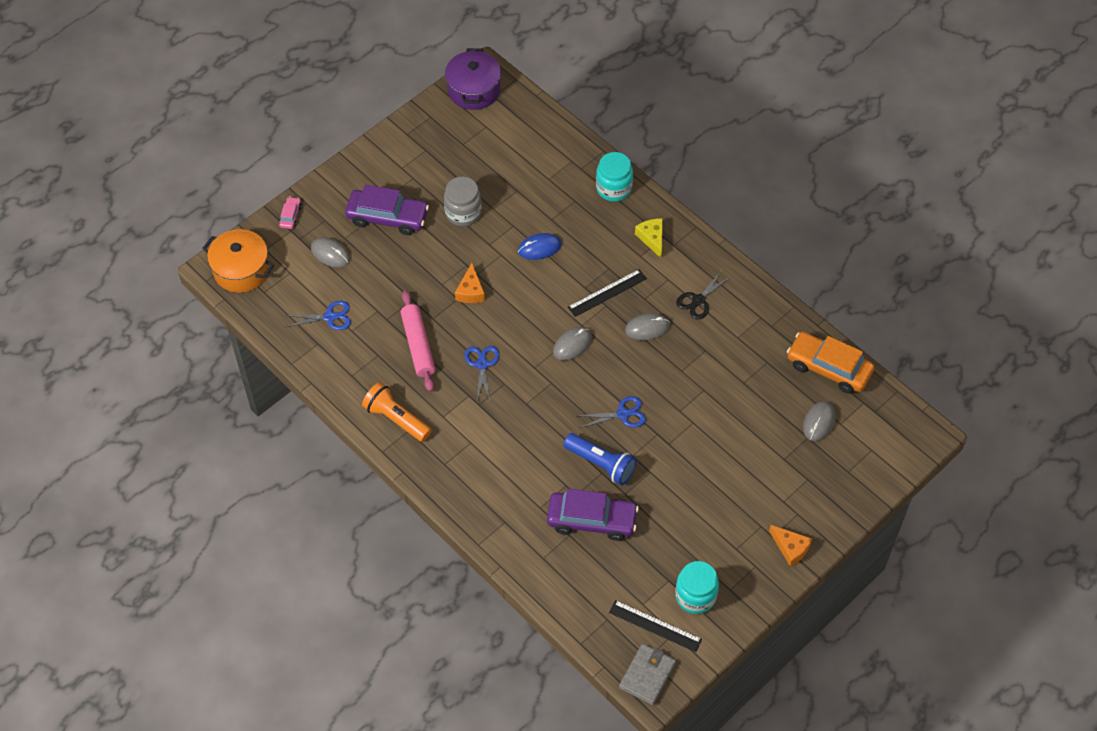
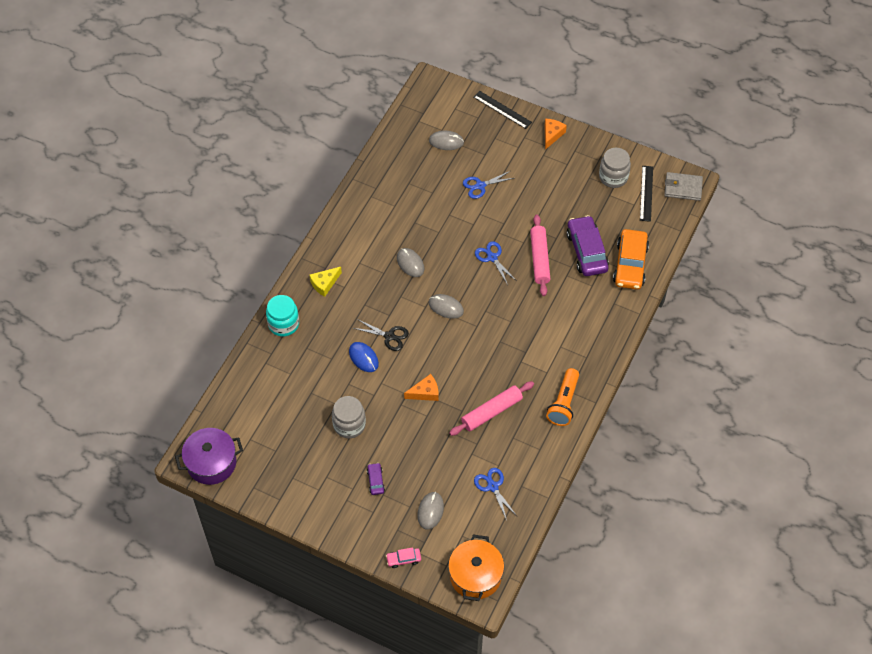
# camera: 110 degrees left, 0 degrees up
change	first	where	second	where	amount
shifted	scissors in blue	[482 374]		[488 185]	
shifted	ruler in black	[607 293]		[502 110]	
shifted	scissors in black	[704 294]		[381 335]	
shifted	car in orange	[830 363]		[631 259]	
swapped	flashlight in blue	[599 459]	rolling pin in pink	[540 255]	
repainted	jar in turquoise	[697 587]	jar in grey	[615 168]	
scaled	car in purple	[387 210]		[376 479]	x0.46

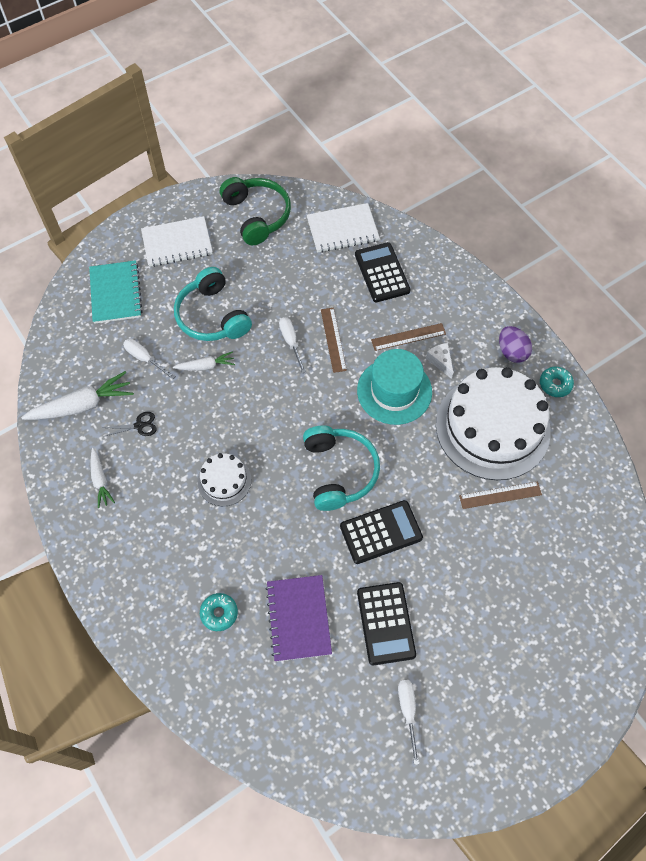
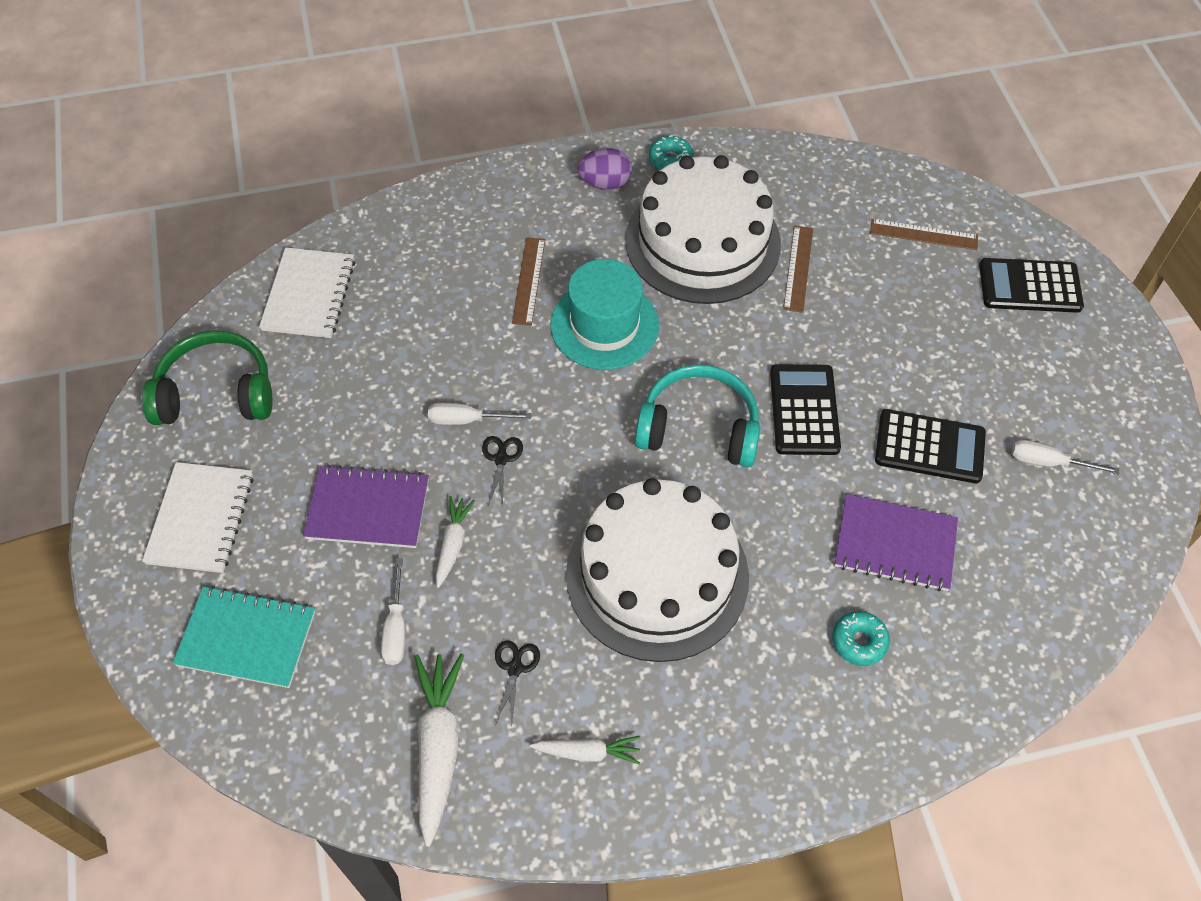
# camera: 70 degrees left, 5 degrees down
change	first	where	second	where	amount
gone	cheese in white	[440 361]			
new			scissors in black	[502 471]	
shifted	ruler in brown	[334 340]		[924 234]	
shifted	calculator in black	[383 272]		[1031 285]	
swapped	headphones in turquoise	[213 304]	notebook in purple	[366 506]	
rotated	screwdriver in white	[149 359]		[393 611]	60 degrees counterclockwise
scaled	cake in white	[224 479]		[657 570]	x2.18

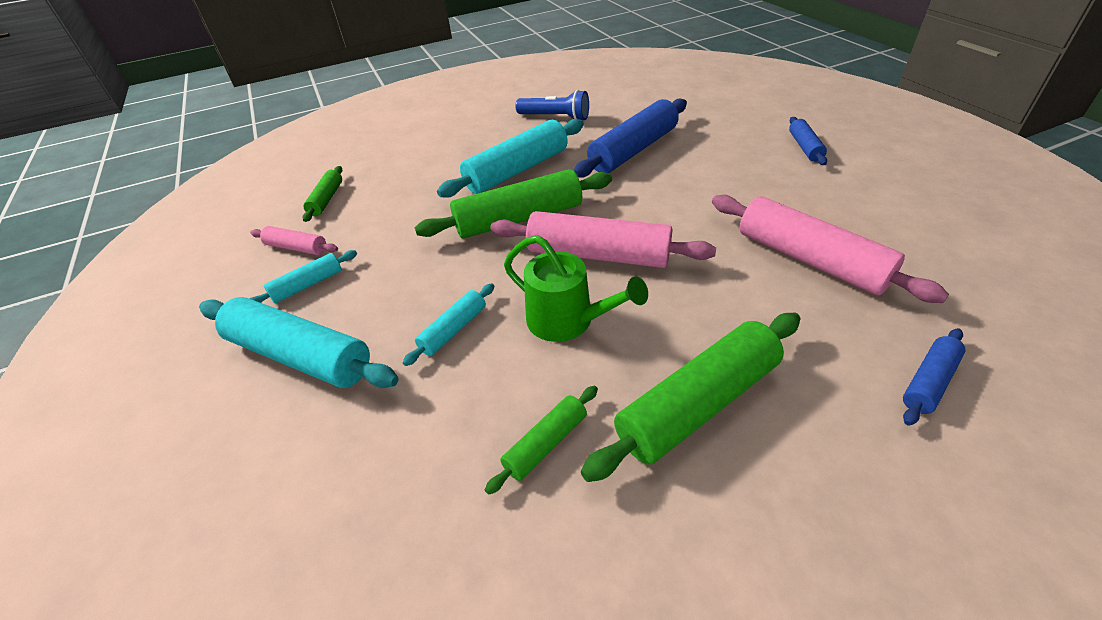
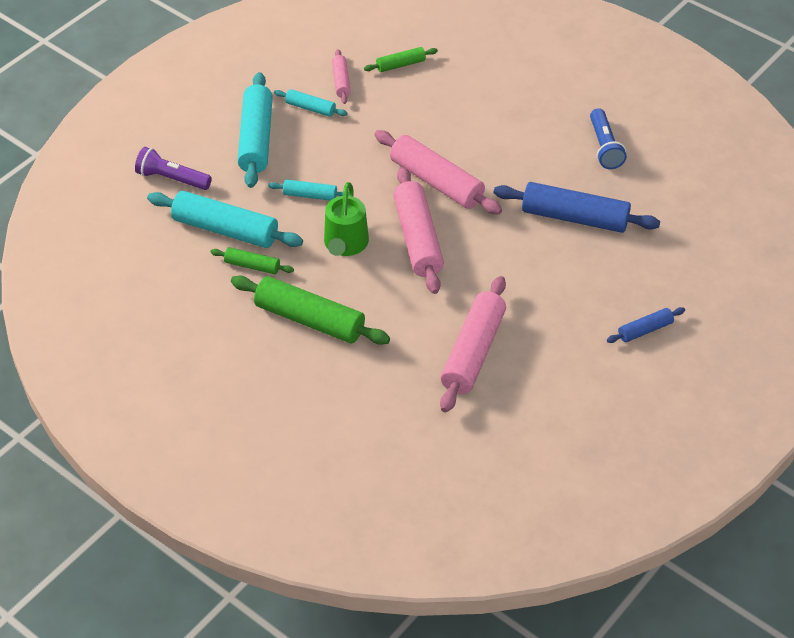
# camera: 60 degrees right, 5 degrees up
change	first	where	second	where	amount
gone	rolling pin in blue	[934 377]			
new			flashlight in purple	[173 168]	
shifted	rolling pin in turquoise	[510 158]		[225 219]	
repainted	rolling pin in green	[513 204]	rolling pin in pink	[438 172]	

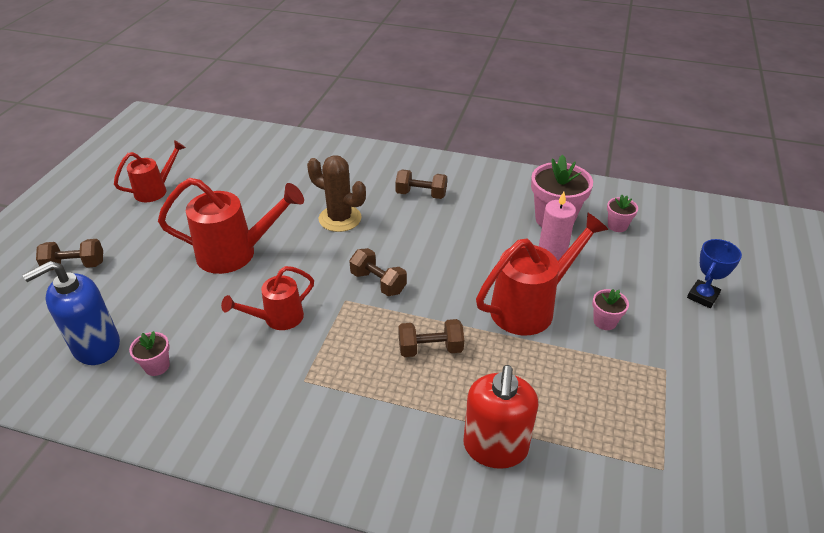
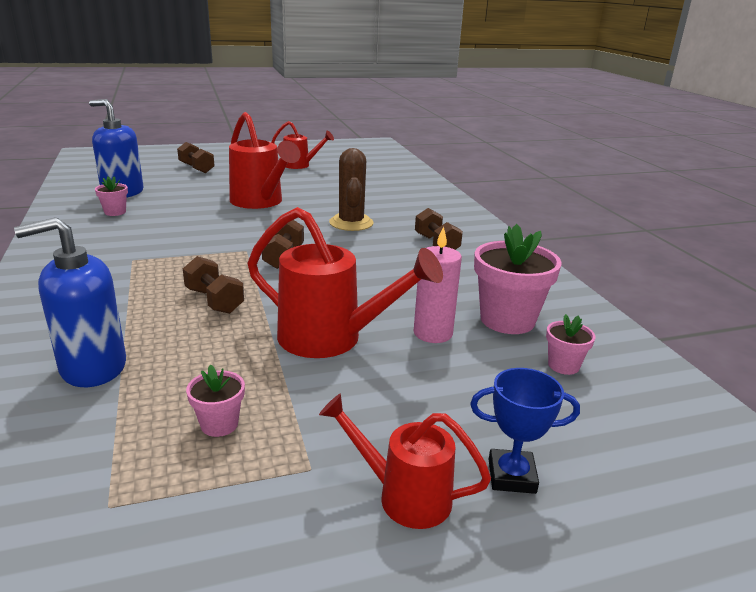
# camera: 55 degrees right, 15 degrees down
change	first	where	second	where	amount
shifted	watering can in red	[267 298]		[405 461]	
shifted	flower pot in pink	[610 309]		[215 401]	
repainted	soap dispenser in red	[501 417]	soap dispenser in blue	[70 302]	

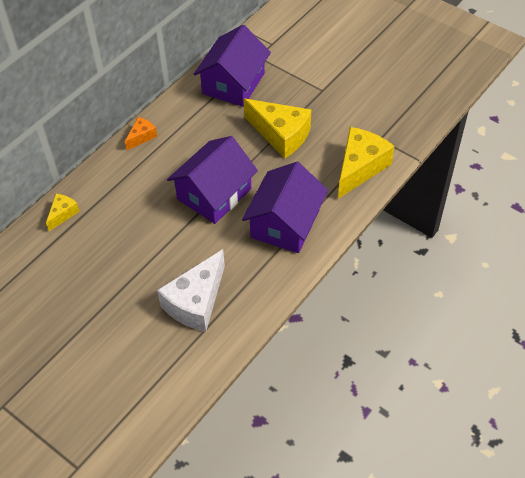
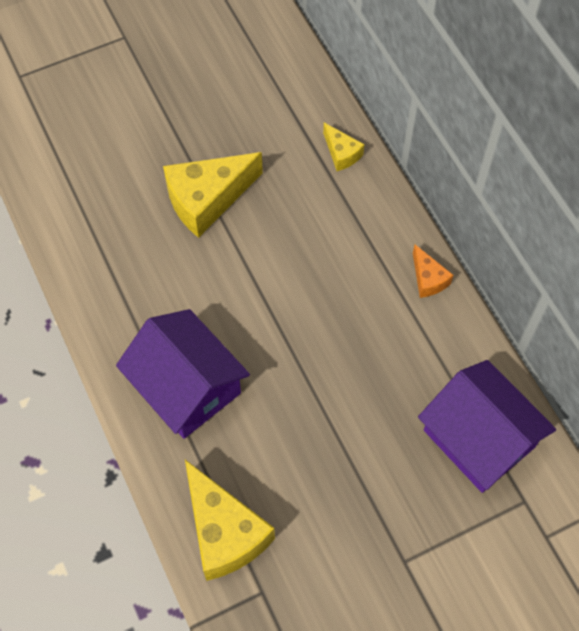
# camera: 115 degrees right, 10 degrees up
change	first	where	second	where	amount
gone	cheese in white	[191 290]			
gone	house in purple	[212 180]			
shifted	cheese in yellow	[277 128]		[213 195]	

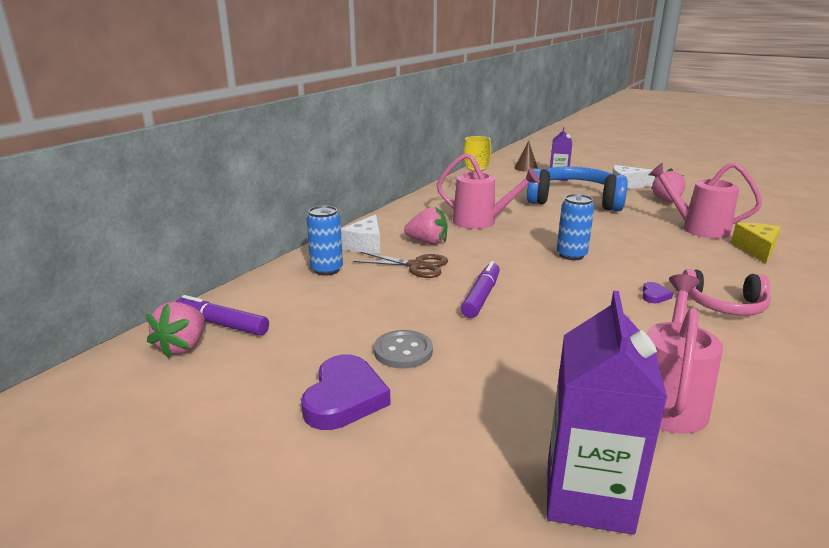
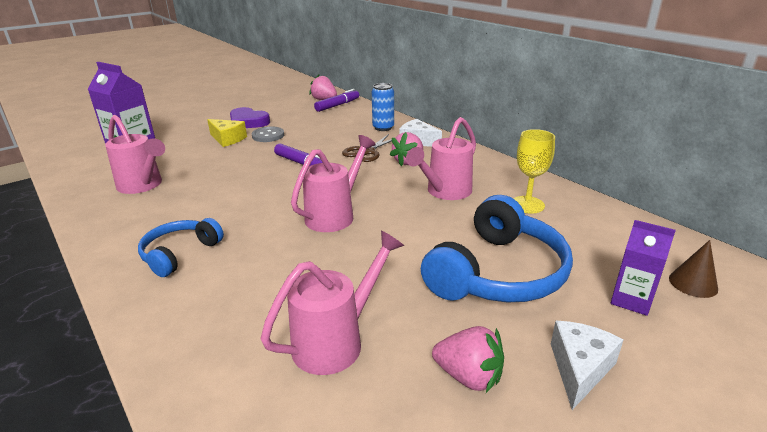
# camera: 110 degrees right, 5 degrees up
change	first	where	second	where	amount
gone	heart in purple	[657 292]			
shifted	cheese in yellow	[756 243]		[227 133]	
swapped	can in blue	[575 227]	watering can in pink	[333 183]	
repainted	headphones in pink	[726 292]	headphones in blue	[181 247]	

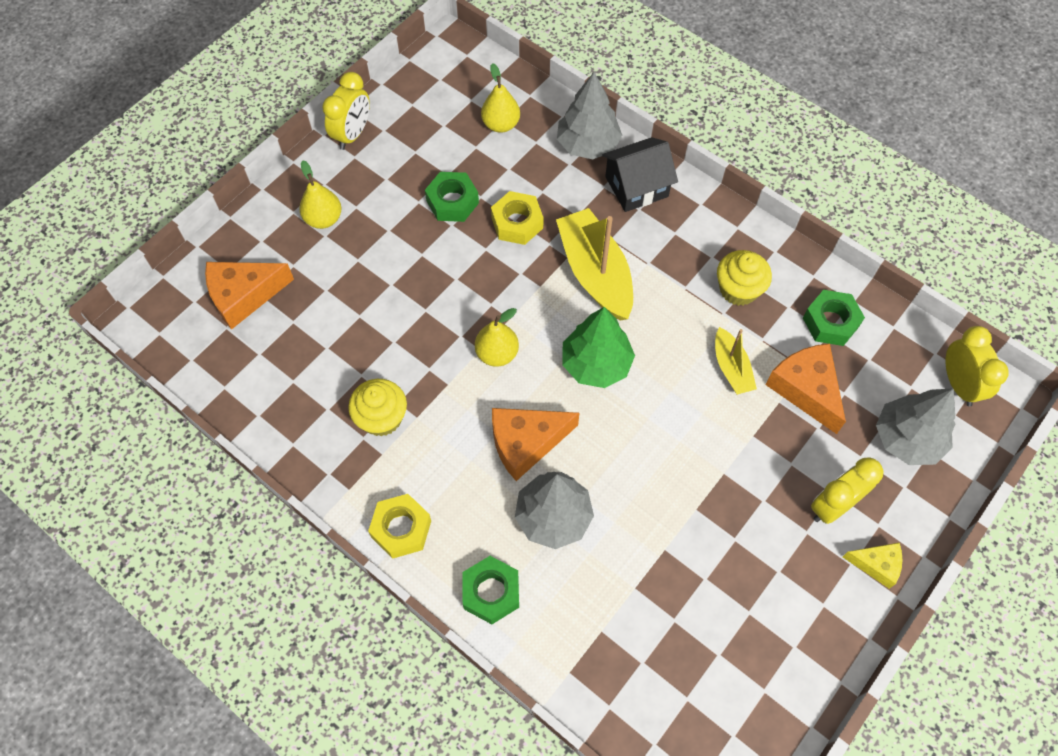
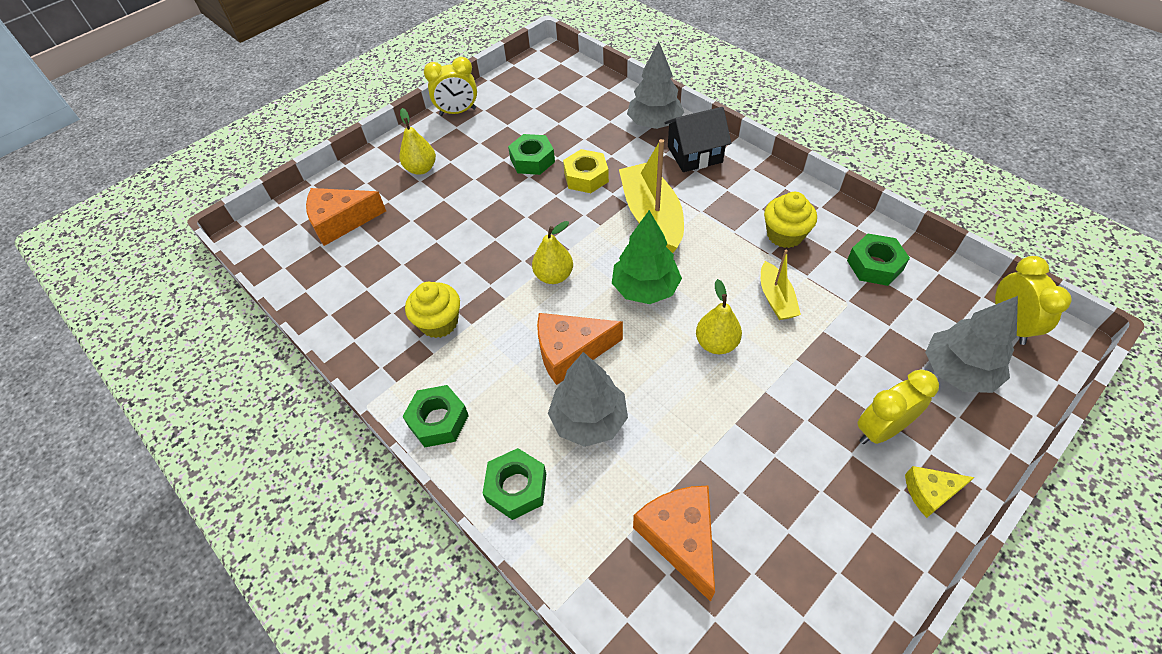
# camera: 10 degrees right, 10 degrees down
change	first	where	second	where	amount
shifted	pear in yellow	[500 98]		[719 316]	
shifted	cheese in orange	[805 389]		[674 544]	
repainted	nut in yellow	[399 526]	nut in green	[435 416]	
rotated	clock in yellow	[346 111]		[450 86]	45 degrees clockwise
rotated	cheese in yellow	[872 565]		[940 492]	150 degrees clockwise

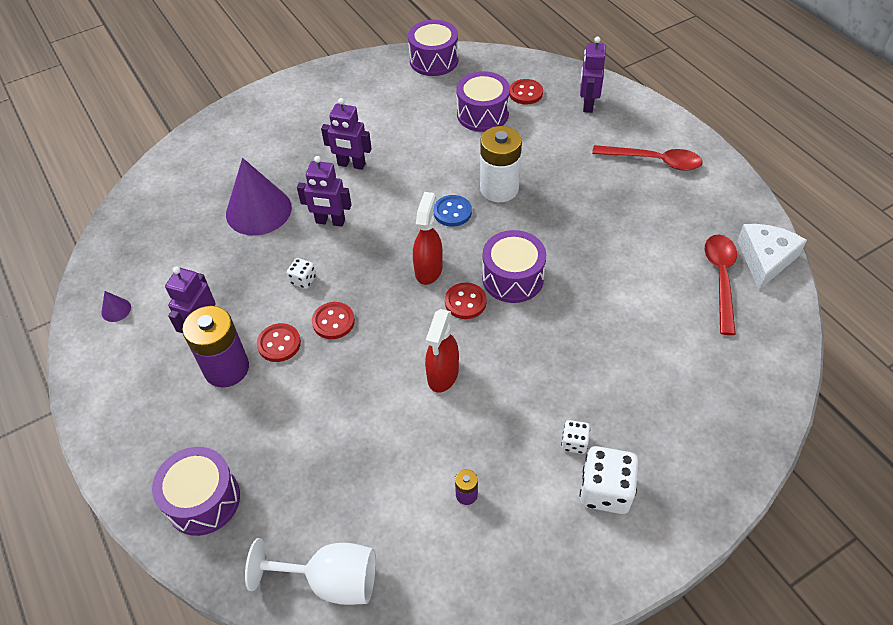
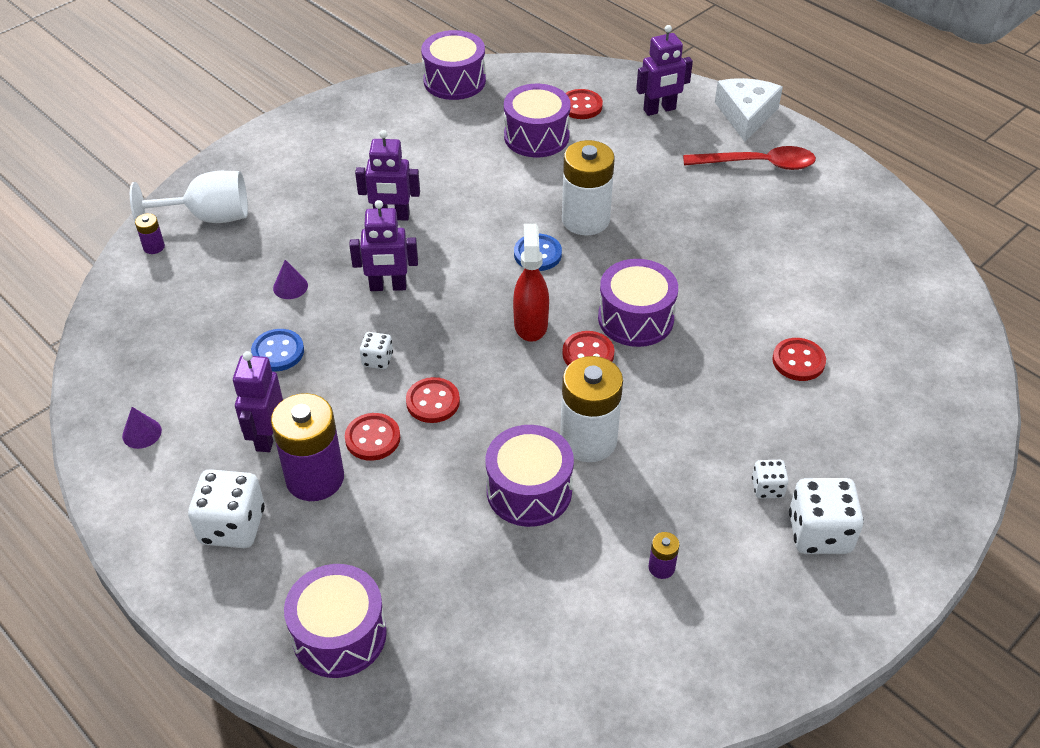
# camera: 15 degrees left, 5 degrees down
change	first	where	second	where	amount
gone	spoon in red	[721 285]			
new			battery in purple	[150 233]	
new			dice in white	[226 508]	
new			button in blue	[277 350]	
new			drum in purple	[530 476]	
new			button in red	[799 359]	
shifted	goblet in white	[310 571]		[189 197]	
shifted	cheese in white	[772 257]		[749 110]	
swapped	spray bottle in red	[442 351]	battery in white	[591 409]	
rotated	robot in purple	[593 75]		[664 70]	105 degrees counterclockwise
scaled	cone in purple	[259 197]		[290 279]	x0.41

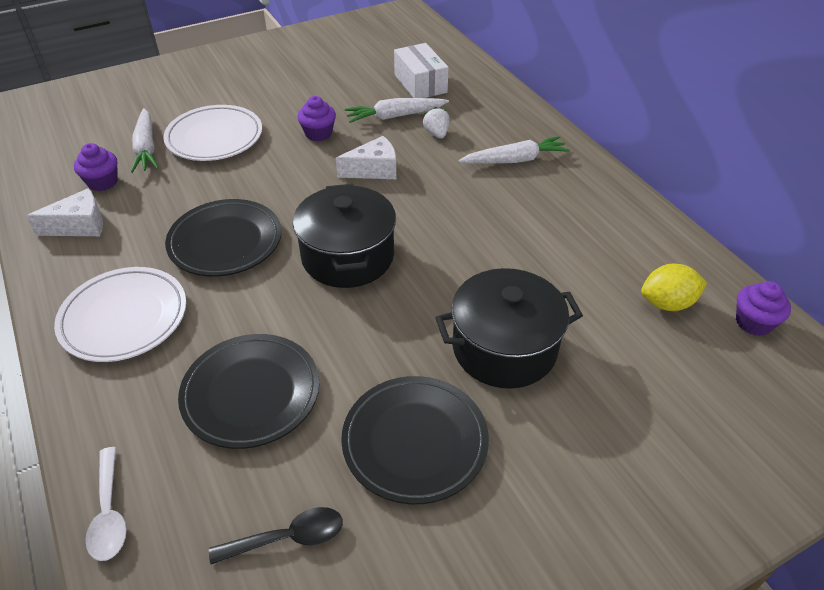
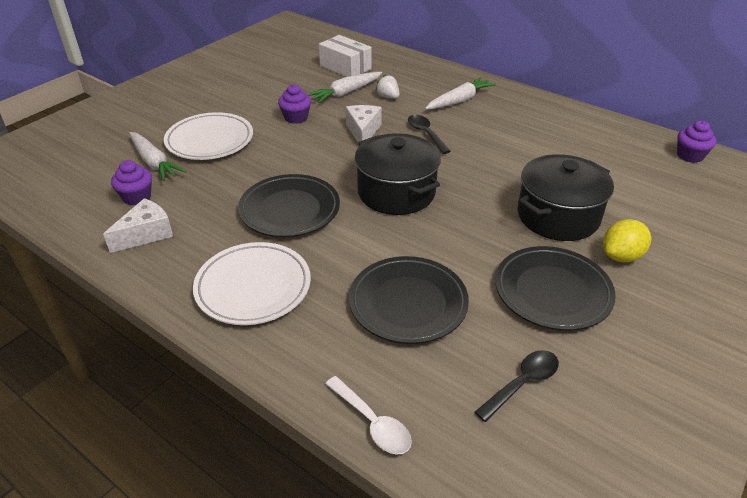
# camera: 25 degrees left, 5 degrees down
change	first	where	second	where	amount
new			spoon in black	[429 134]	
shifted	lemon in yellow	[674 287]		[627 241]	
rotated	cheese in white	[366 157]		[364 124]	45 degrees counterclockwise

